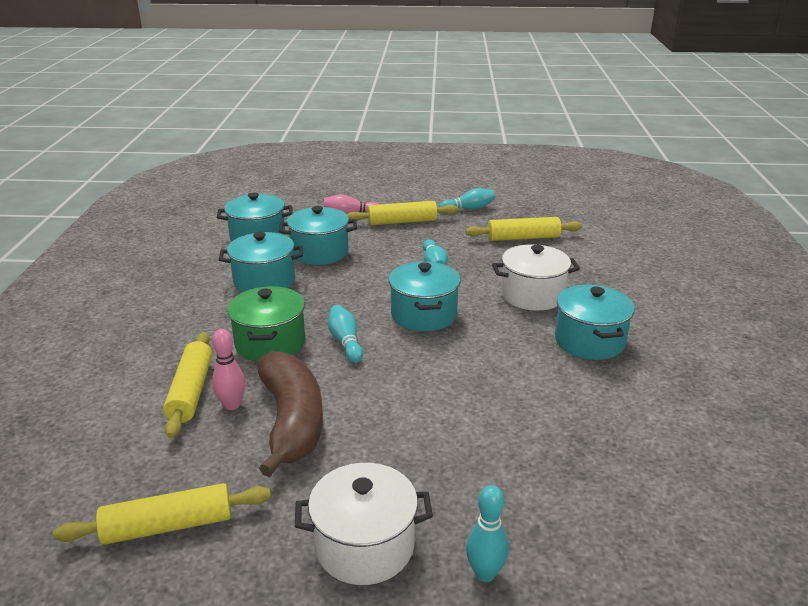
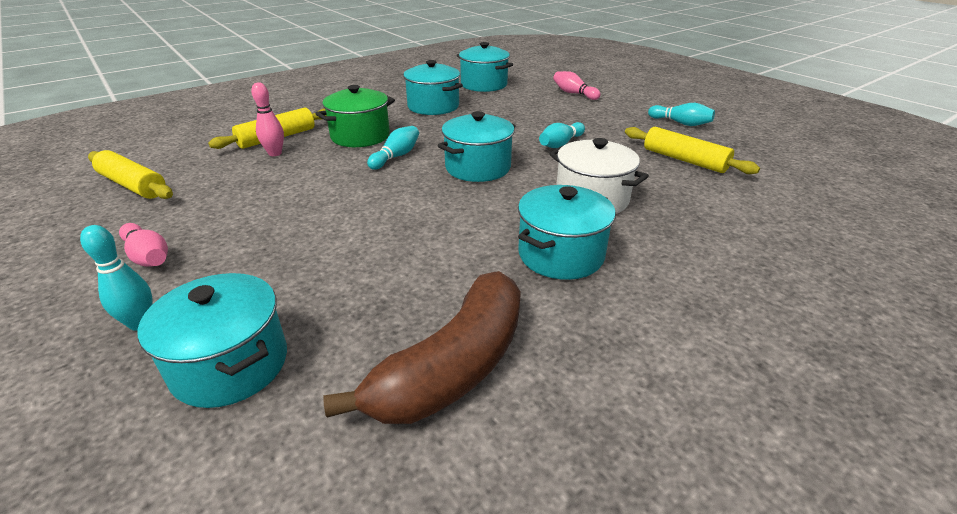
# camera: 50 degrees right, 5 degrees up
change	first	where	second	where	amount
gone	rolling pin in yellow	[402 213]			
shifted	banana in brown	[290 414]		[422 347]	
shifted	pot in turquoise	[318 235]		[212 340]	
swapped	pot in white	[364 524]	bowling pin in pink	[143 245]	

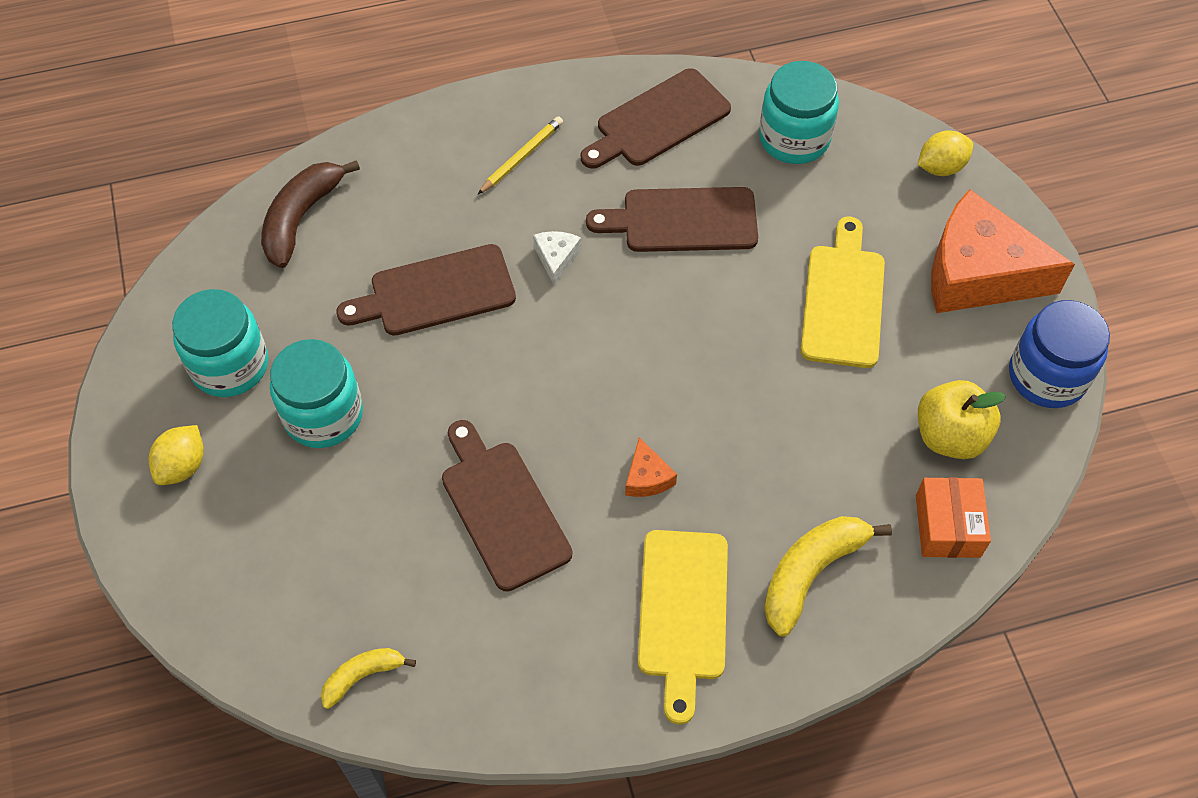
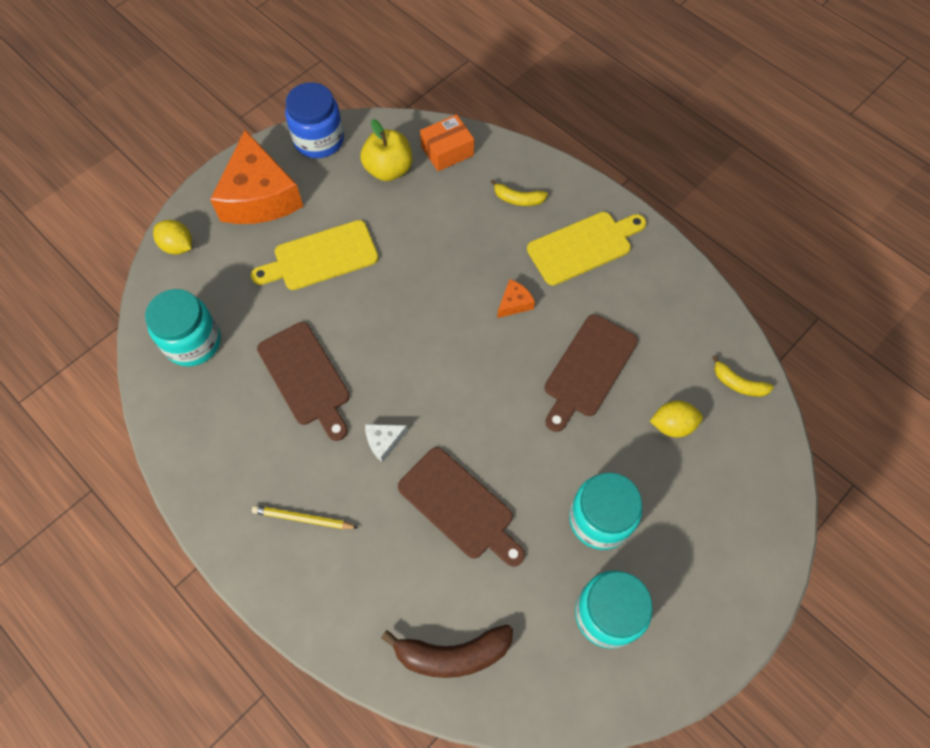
# camera: 120 degrees left, 5 degrees up
change	first	where	second	where	amount
gone	cutting board in brown	[656 118]			
shifted	lemon in yellow	[176 455]		[676 419]	
scaled	banana in yellow	[828 576]		[519 192]	x0.58

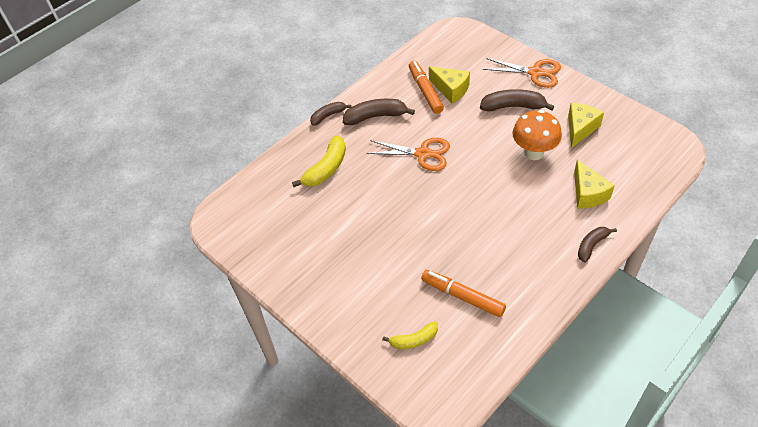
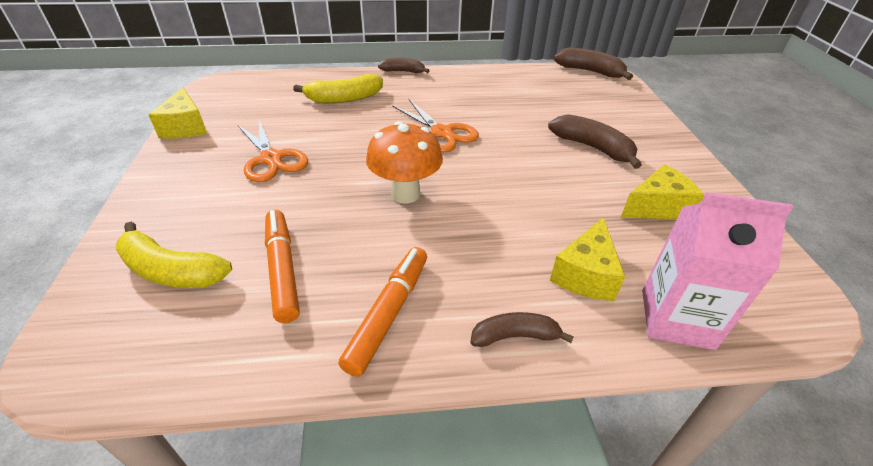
# camera: 35 degrees right, 10 degrees down
change	first	where	second	where	amount
new			carton in pink	[717 271]	
shifted	banana in brown	[379 112]		[593 63]	
shifted	marker in orange	[426 87]		[382 312]	
shifted	cheese in yellow	[449 85]		[178 113]	
shifted	scissors in orange	[522 73]		[273 151]	
shifted	mushroom in orange	[537 135]		[404 162]	
scaled	banana in yellow	[410 335]		[173 255]	x1.56

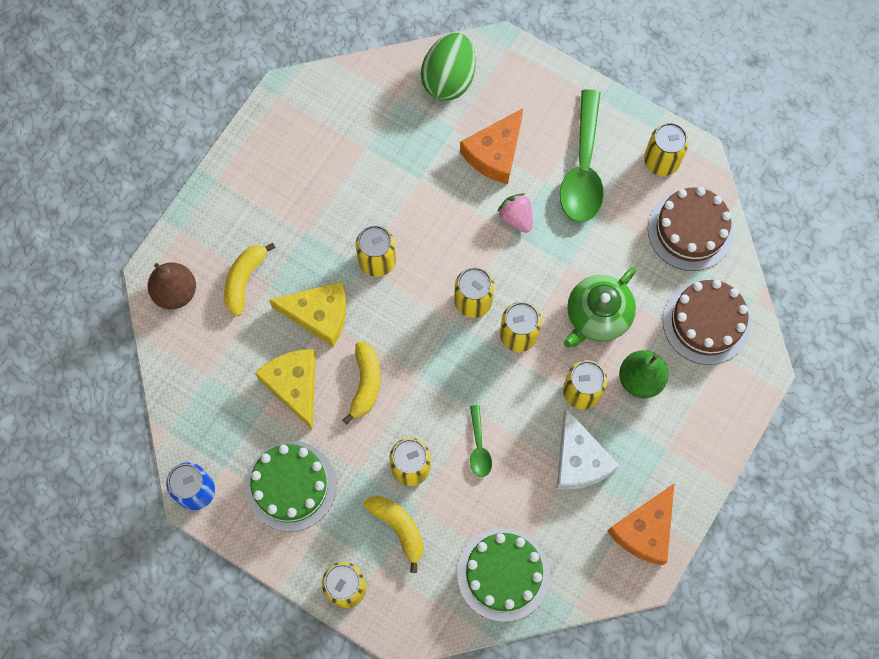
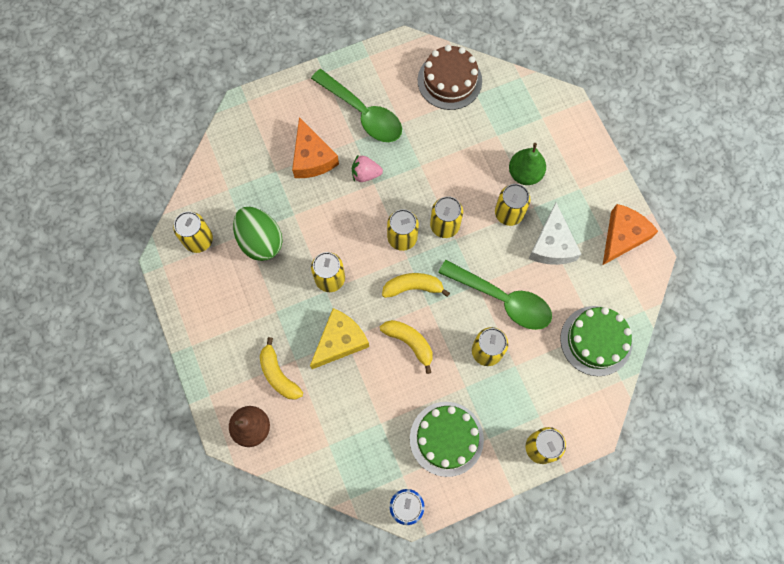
# camera: 55 degrees left, 0 degrees up
change	first	where	second	where	amount
gone	cheese in yellow	[285 389]			
gone	teapot in green	[600 307]			
gone	cake in brown	[707 322]			
shifted	banana in yellow	[394 534]		[416 285]	
shifted	egg in green	[448 67]		[258 234]	
shifted	can in yellow	[666 149]		[193 232]	
rotated	cheese in white	[588 449]		[554 234]	75 degrees clockwise
rotated	cheese in orange	[640 524]		[630 234]	120 degrees counterclockwise
scaled	spoon in green	[481 441]		[495 295]	x2.10

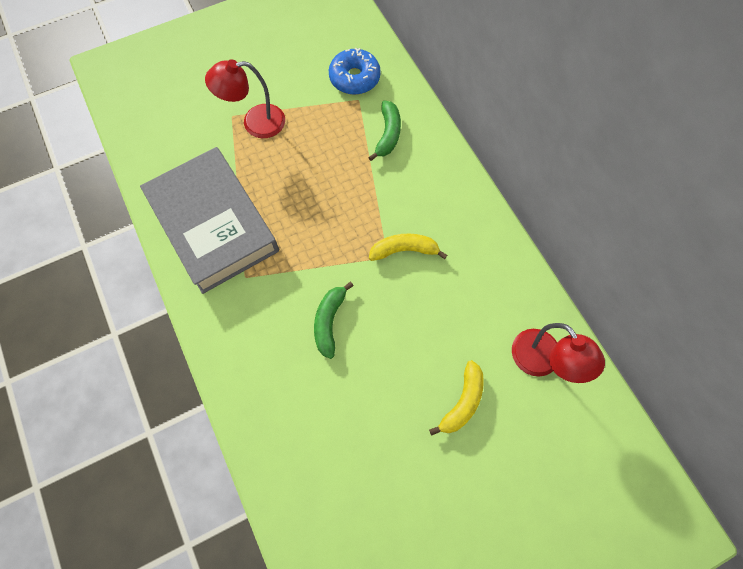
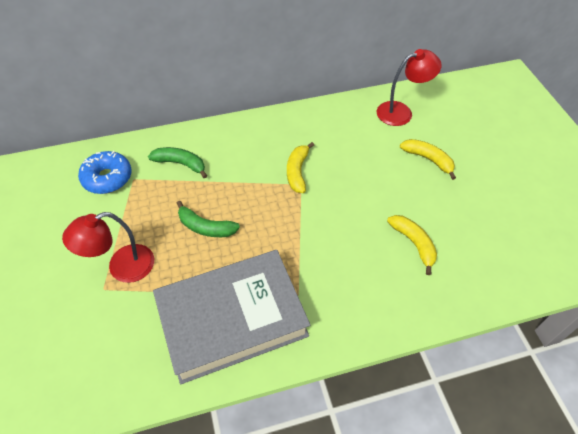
# camera: 80 degrees left, 15 degrees down
change	first	where	second	where	amount
new			banana in yellow	[412 245]	
shifted	banana in green	[334 320]		[208 219]	
rotated	lamp in red	[245 98]		[108 247]	60 degrees clockwise

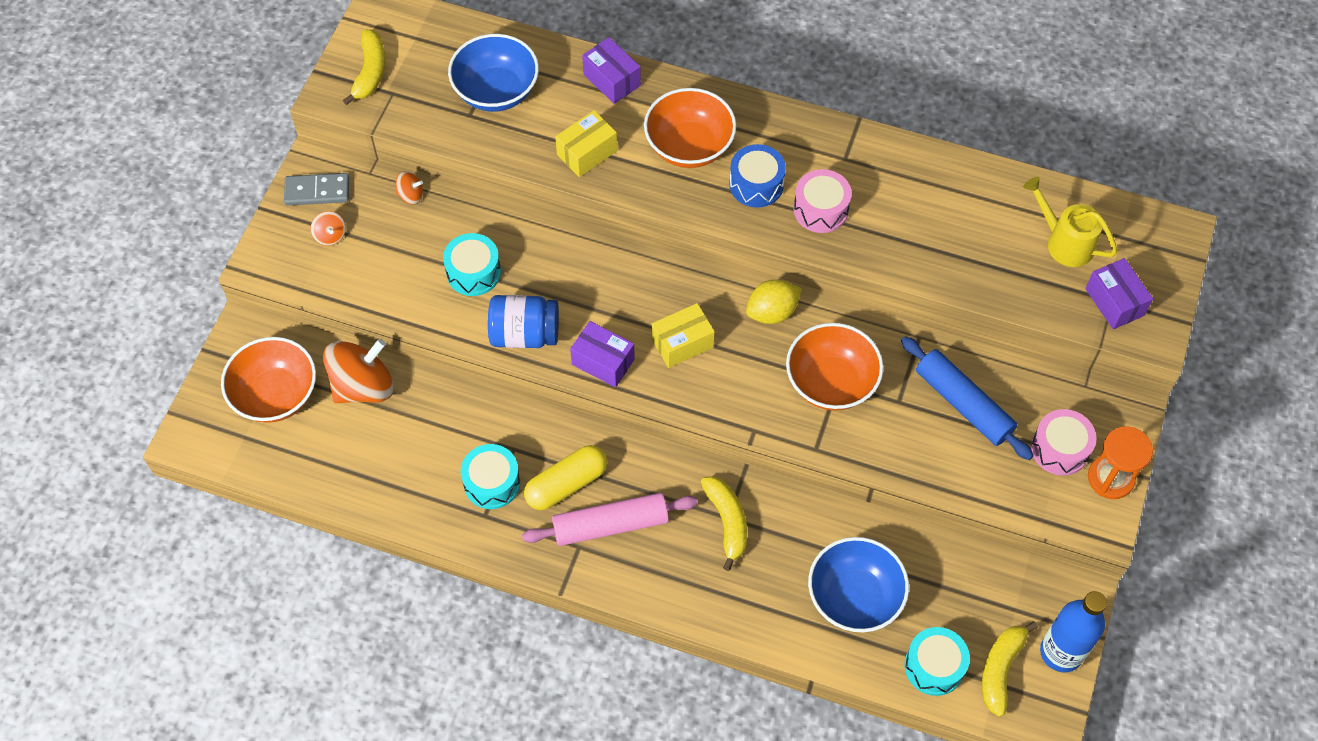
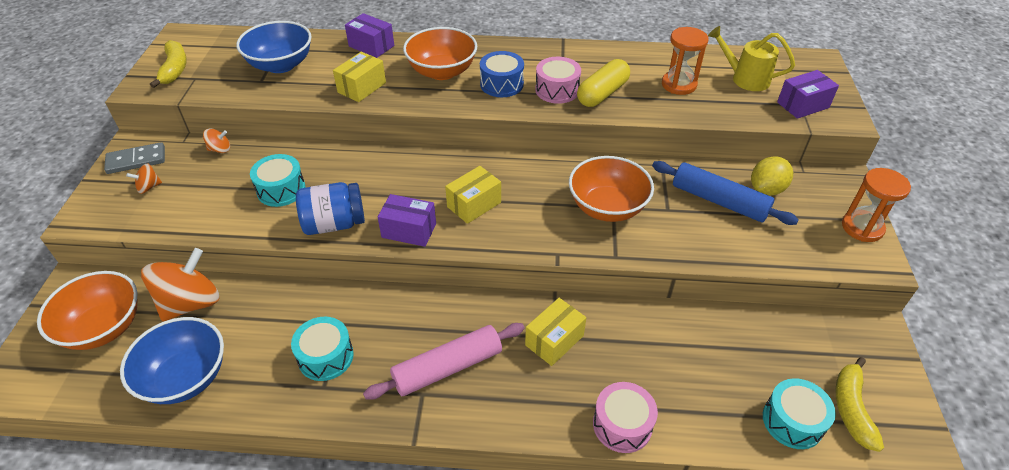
# camera: 15 degrees left, 15 degrees down
change	first	where	second	where	amount
gone	bottle in blue	[1073 631]			
new			hourglass in orange	[685 61]	
shifted	capsule in yellow	[565 477]		[603 83]	
shifted	lemon in yellow	[774 301]		[772 176]	
shifted	bowl in blue	[858 584]		[172 360]	
shifted	drum in pink	[1064 442]		[625 417]	
swapped	banana in yellow	[724 523]	box in yellow	[555 332]	
rotated	spinning top in orange	[328 228]		[144 178]	105 degrees clockwise
rotated	box in purple	[1119 293]		[808 94]	75 degrees counterclockwise

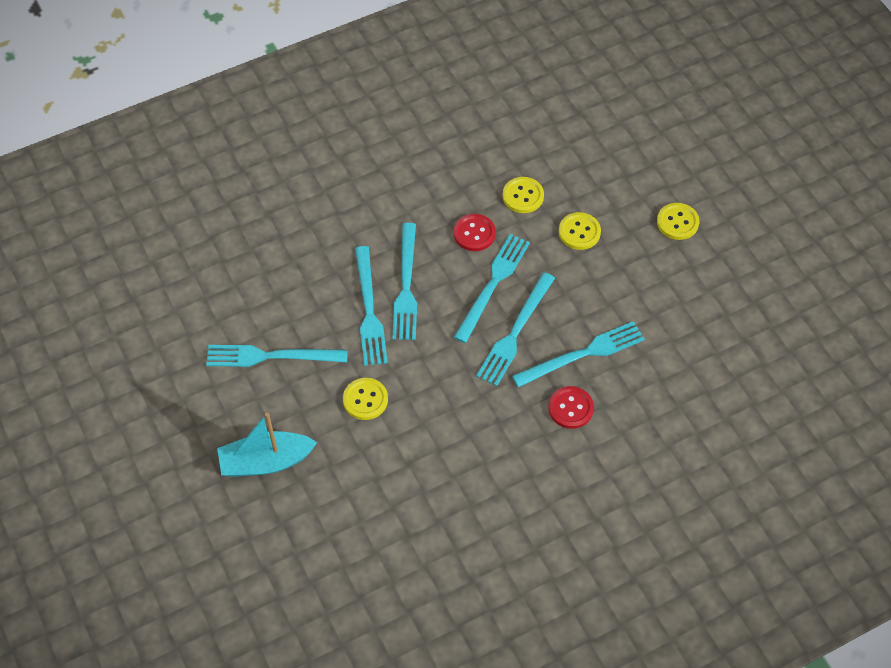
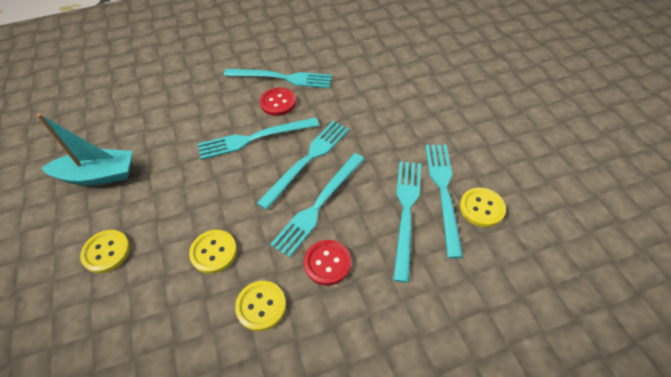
# camera: 170 degrees left, 5 degrees down
change	first	where	second	where	amount
shifted	fork in turquoise	[277 356]		[278 78]	
shifted	boat in turquoise	[267 445]		[84 149]	
shifted	button in yellow	[365 399]		[483 207]	

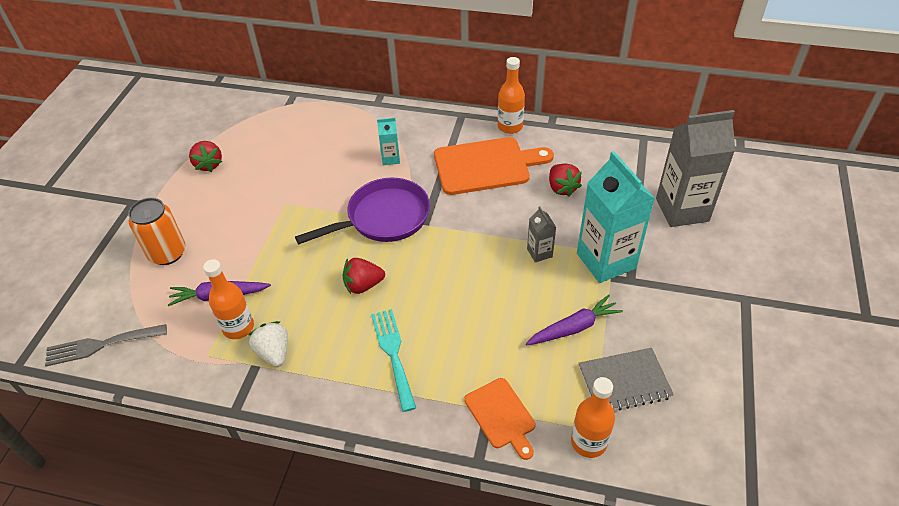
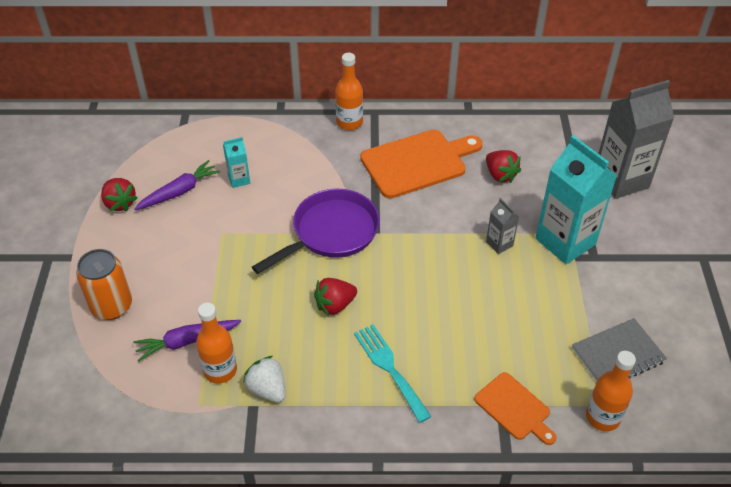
# camera: 15 degrees left, 0 degrees up
change	first	where	second	where	amount
gone	fork in grey	[106 345]			
shifted	carton in turquoise	[388 141]		[236 162]	
shifted	bottle in orange	[511 95]		[349 91]	
shifted	carrot in purple	[574 320]		[177 185]	

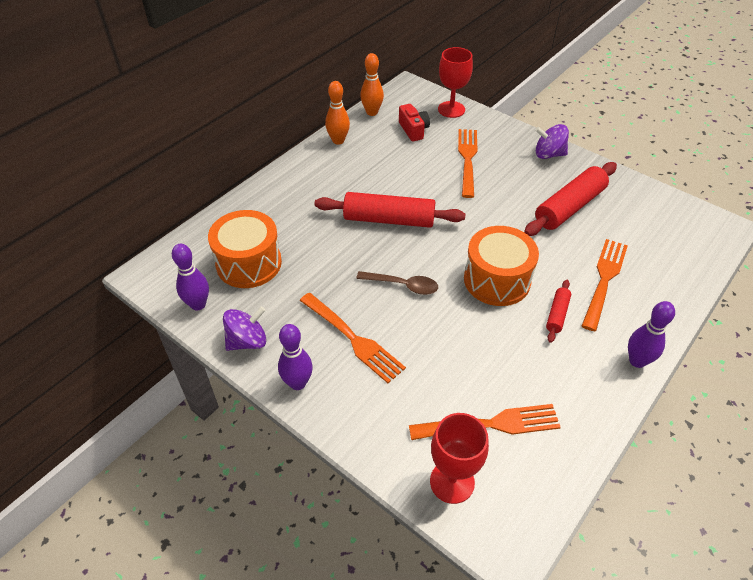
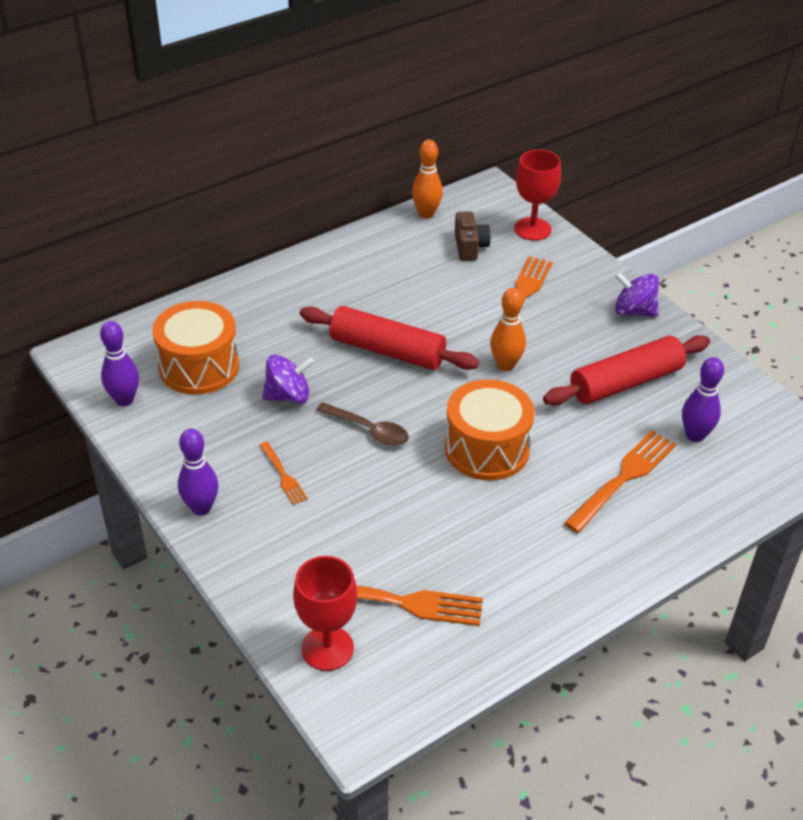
# camera: 15 degrees right, 5 degrees down
change	first	where	second	where	amount
gone	rolling pin in red	[558 311]			
shifted	spinning top in purple	[244 329]		[288 379]	
shifted	bowling pin in orange	[337 113]		[508 329]	
shifted	bowling pin in purple	[651 334]		[703 399]	
repainted	camera in red	[414 123]	camera in brown	[473 236]	
scaled	fork in orange	[353 338]		[284 473]	x0.54

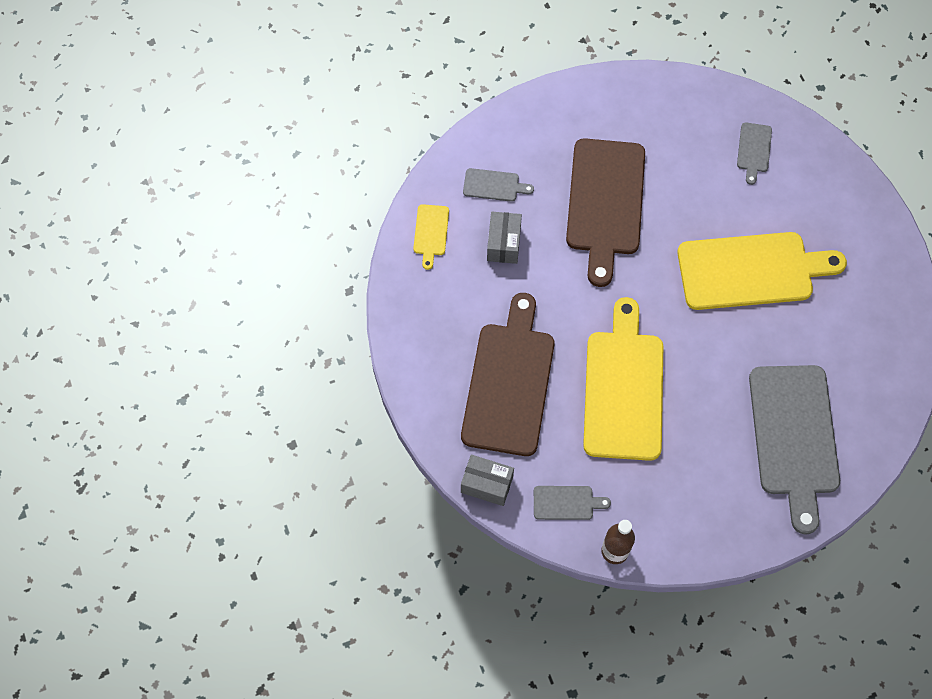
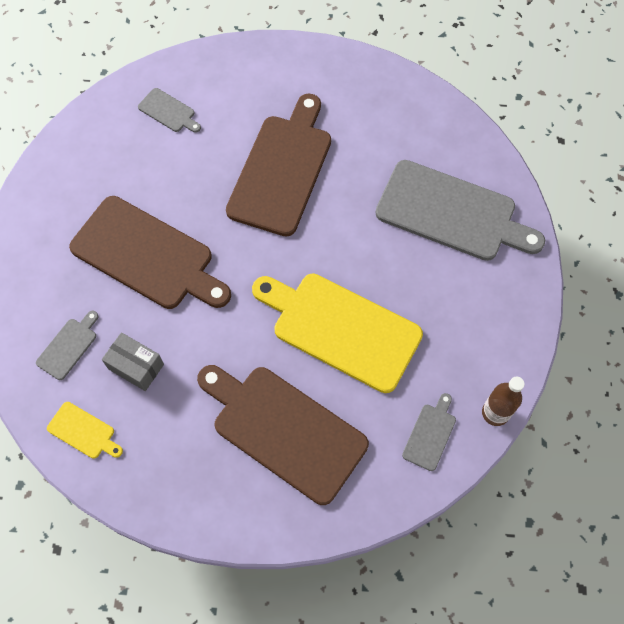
# camera: 65 degrees left, 0 degrees up
change	first	where	second	where	amount
gone	box in grey	[487 480]			
repainted	cutting board in yellow	[762 271]	cutting board in brown	[278 165]	

